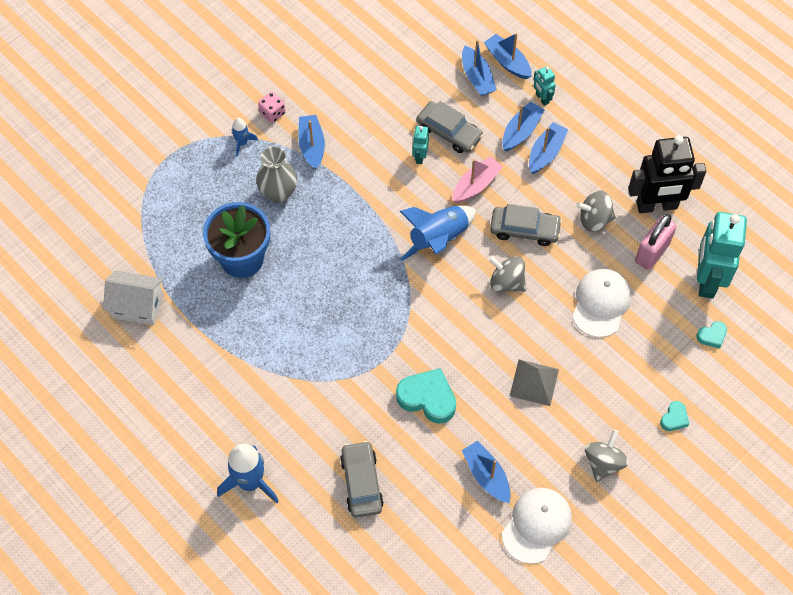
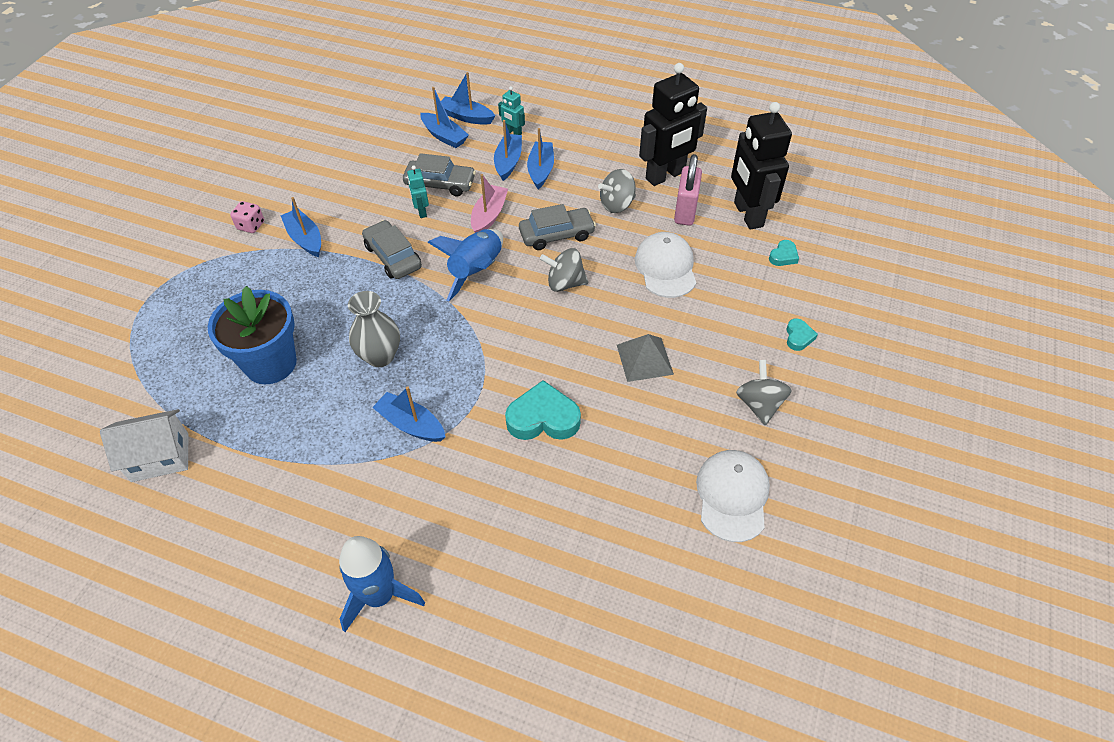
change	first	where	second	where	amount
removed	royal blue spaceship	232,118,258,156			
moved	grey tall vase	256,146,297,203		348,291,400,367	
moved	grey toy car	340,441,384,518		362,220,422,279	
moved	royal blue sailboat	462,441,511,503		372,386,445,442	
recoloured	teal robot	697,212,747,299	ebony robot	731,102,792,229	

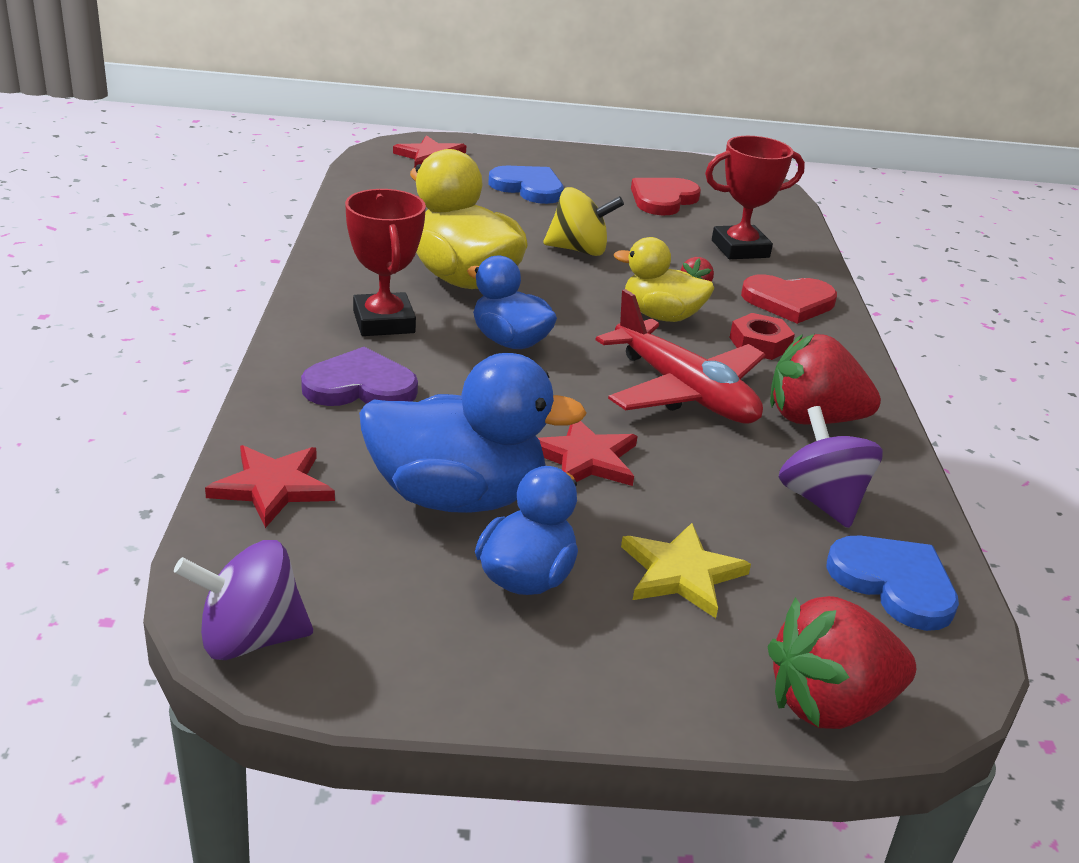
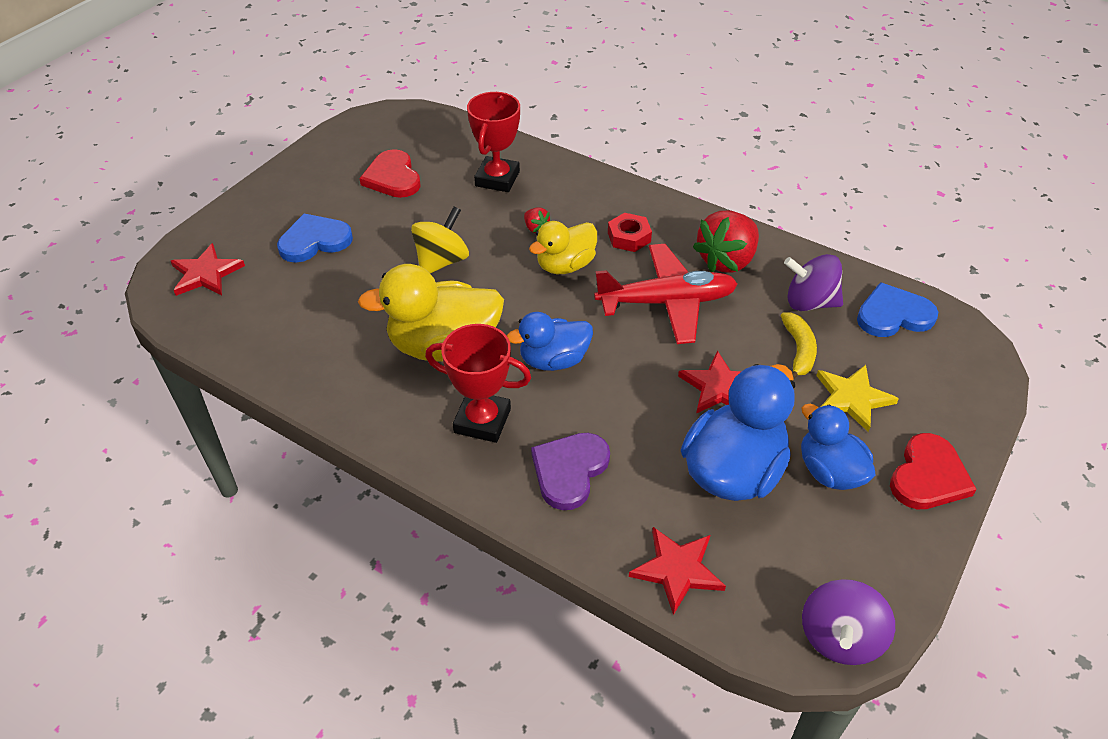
change	first	where	second	where	amount
removed	red strawberry	768,596,916,729			
added			bright yellow banana	781,312,817,380	
moved	red heart	741,274,837,324		890,433,977,509	

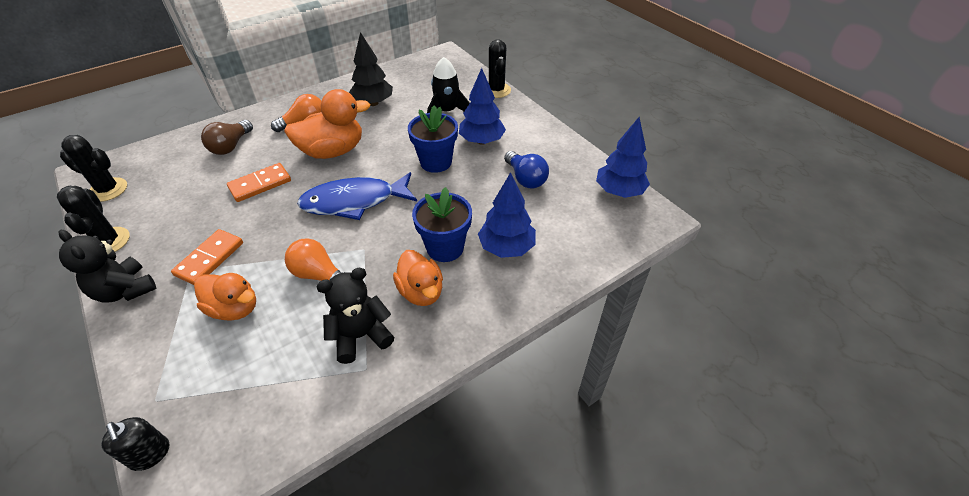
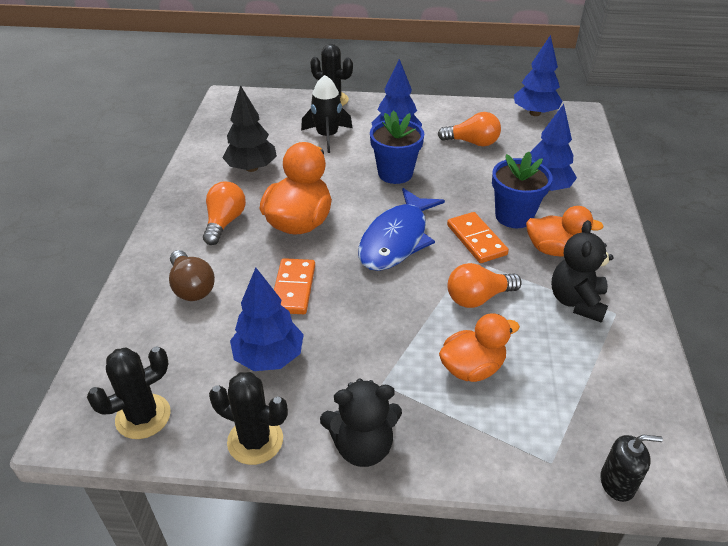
change	first	where	second	where	amount
added			royal blue toy tree	230,268,304,371	
moved	bright orange domino piece	171,229,243,285		447,212,509,263	
recoloured	royal blue bulb	504,151,549,188	bright orange bulb	438,112,501,146	

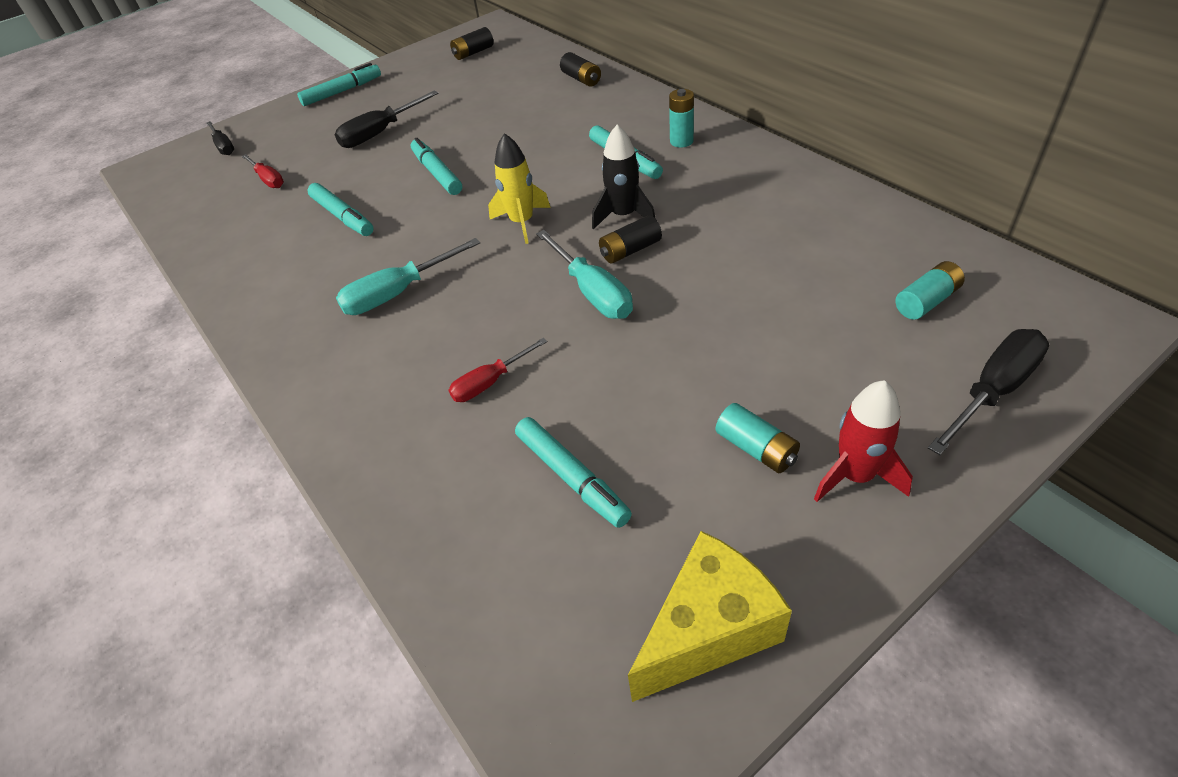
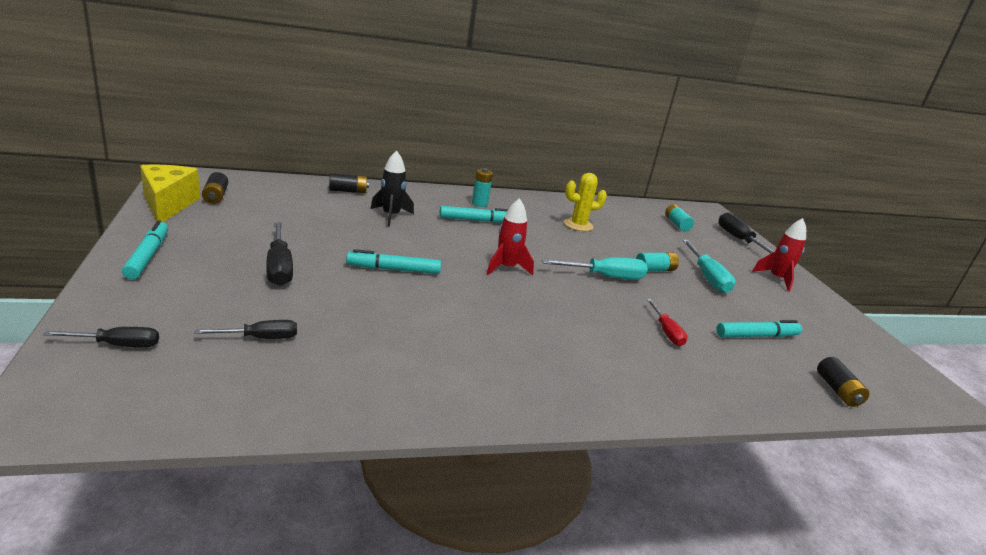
change	first	where	second	where	amount
removed	teal marker pen	308,183,373,236			
added			bright yellow saguaro cactus	564,173,607,231	
moved	teal screwdriver	336,238,480,315		682,240,736,293	
moved	ebony spaceship	592,125,656,230		370,150,414,226	
moved	ebony power cell	599,215,662,263		817,357,869,407	
moved	bright yellow piece of cheese	628,531,792,702		140,165,200,222	
moved	teal power cell	716,403,800,473		636,252,679,271	
recoloured	red screwdriver	242,154,284,188	ebony screwdriver	194,320,297,339	
recoloured	bright yellow spaceship	488,133,551,244	red spaceship	487,198,534,275	

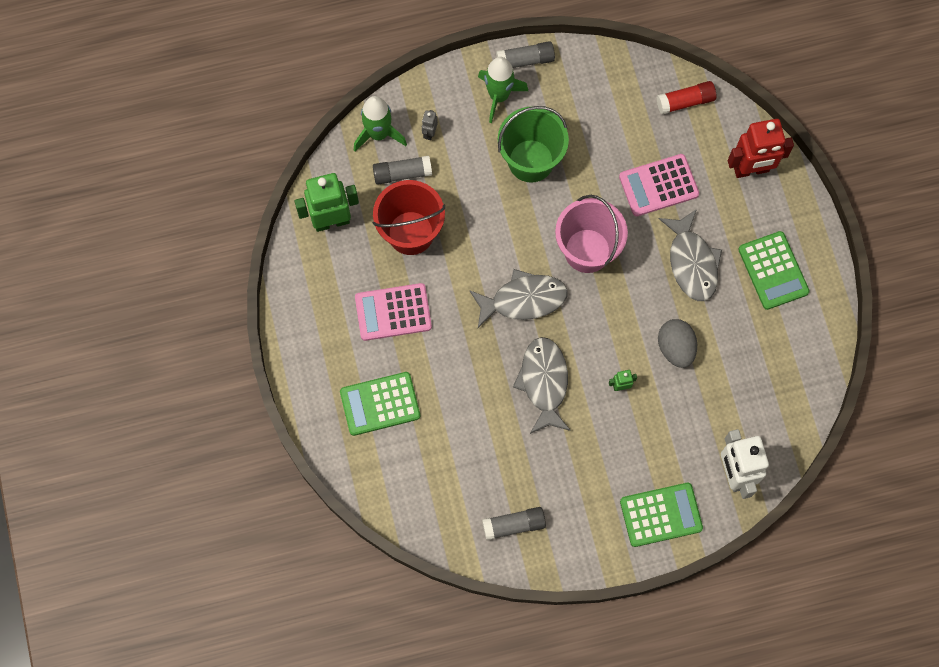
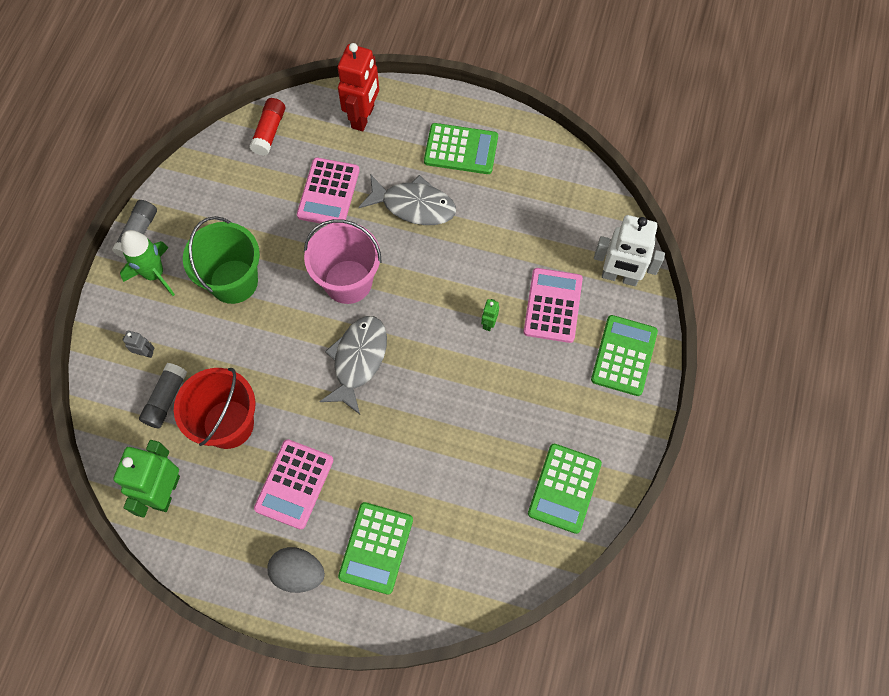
change	first	where	second	where	amount
removed	leaf-green spaceship	354,96,407,152			
removed	grey toy fish	513,337,571,434			
added			pink adding machine	523,268,583,343	
moved	grey toy egg	658,319,697,368		267,547,325,593	
replaced	grey stick of glue	482,507,546,540	leaf-green adding machine	528,444,602,534	
turned	grey robot	422,110,438,140		122,331,154,358	150 degrees clockwise

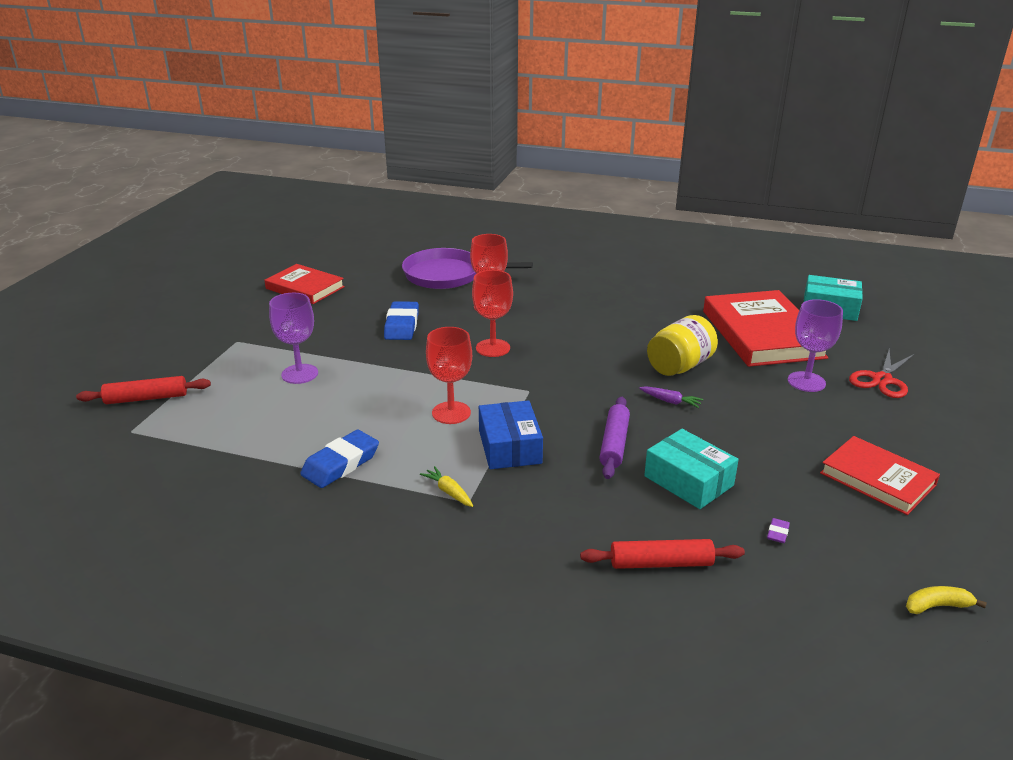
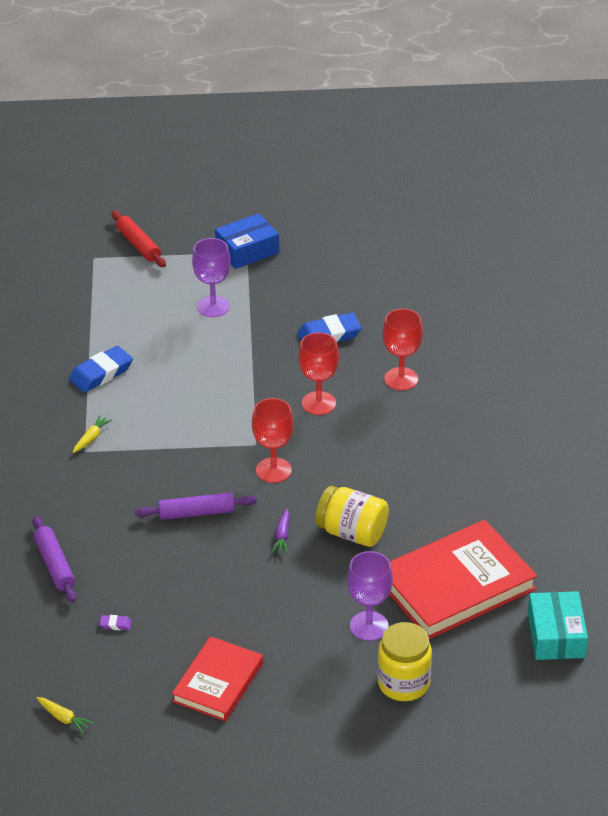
change	first	where	second	where	amount
removed	red book	264,264,345,304			
removed	royal purple skillet	402,248,533,289			
removed	teal box	644,429,739,509			
moved	red chalice	426,327,472,424		252,398,294,483	
moved	royal blue box	479,400,543,469		215,213,279,269	
replaced	red scissors	849,349,914,398	bright yellow jam jar	377,622,432,701	
replaced	bright yellow banana	906,586,987,614	bright yellow toy carrot	37,697,94,734	
recoloured	red pastry roller	580,539,745,569	royal purple pastry roller	33,516,77,603	
turned	royal blue gum eraser	300,430,379,488		69,346,133,392	60 degrees counterclockwise

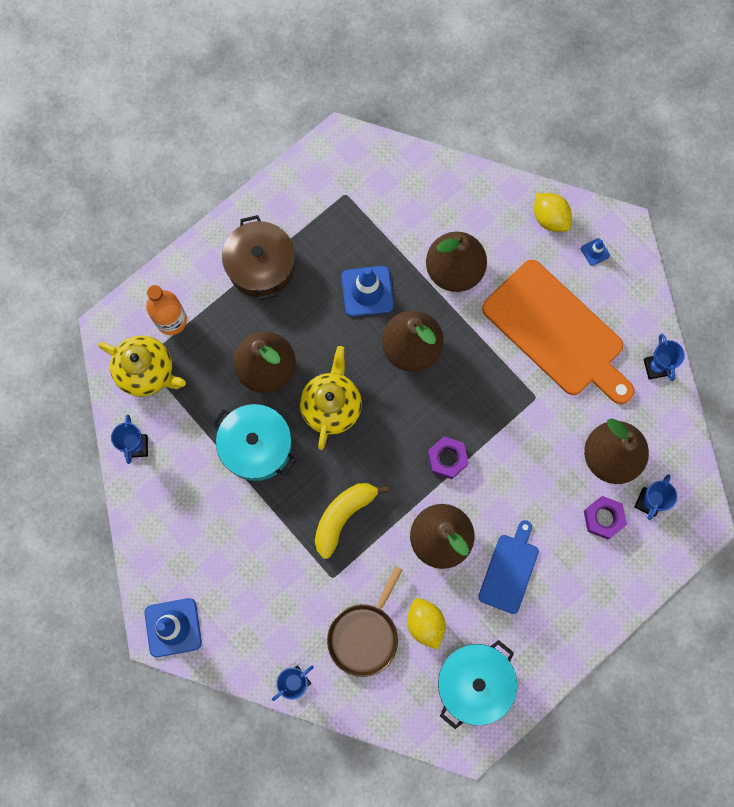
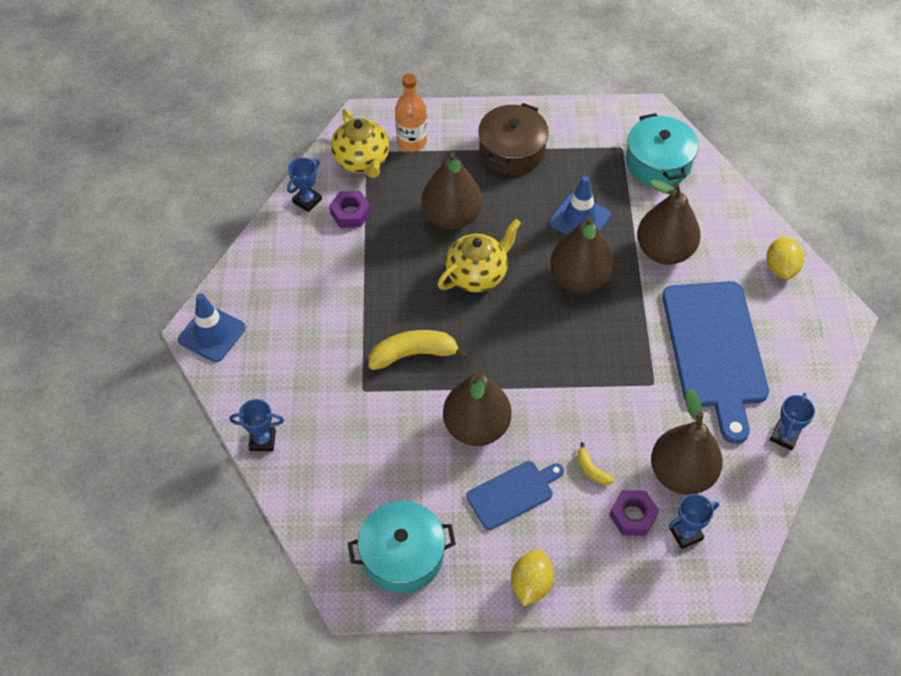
change	first	where	second	where	amount
removed	dark brown skillet	327,566,402,677			
removed	royal blue safety cone	581,238,610,266			
added			bright yellow banana	577,442,614,485	
moved	teal cooking pot	212,404,297,481		626,113,699,186	
moved	bright yellow citrus fruit	407,598,446,650		511,549,554,606	
moved	royal purple hex nut	428,436,469,479		329,191,371,228	
recoloured	bright orange bread board	482,260,634,404	royal blue bread board	662,281,769,444	

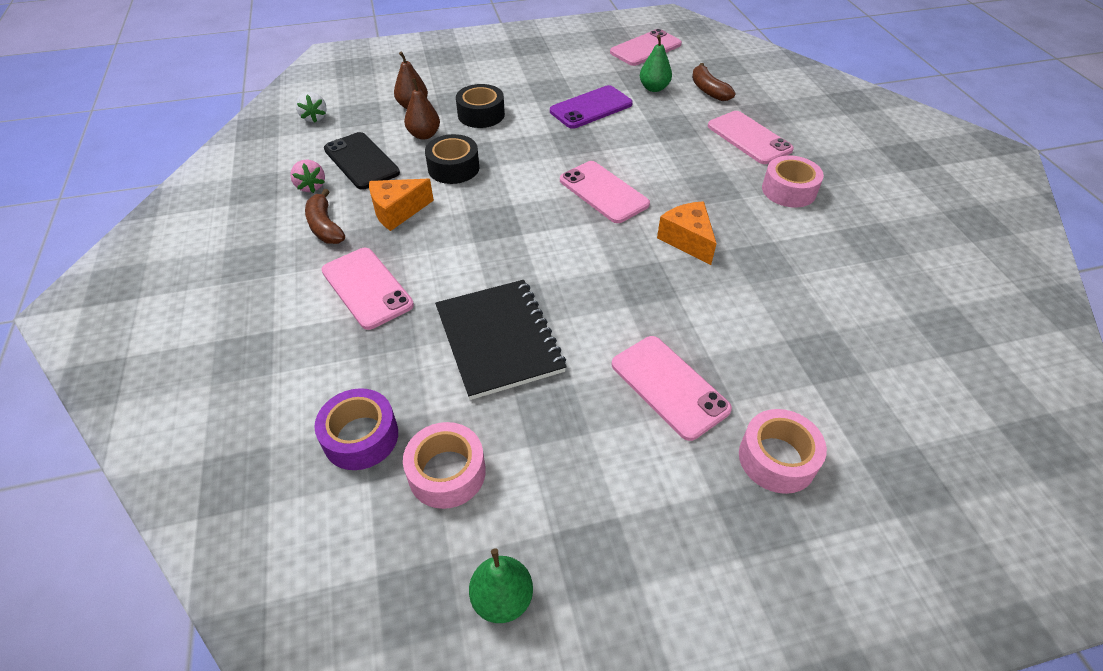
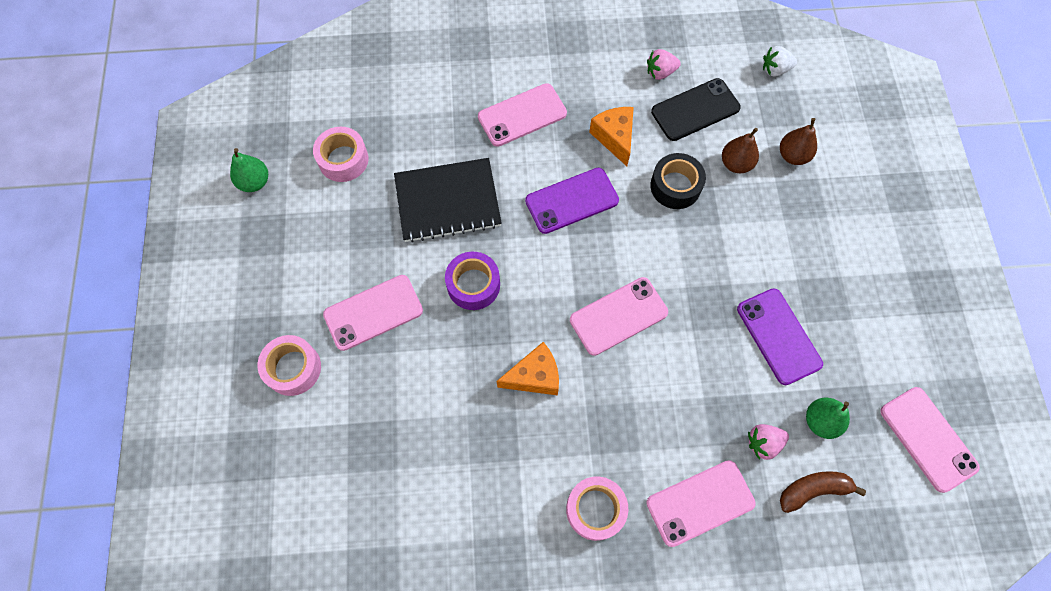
change	first	where	second	where	amount
removed	dark brown banana	305,189,345,244			
removed	ebony tape	456,84,505,128			
added			royal purple smartphone	525,168,619,234	
added			pink strawberry	748,424,789,460	
moved	royal purple tape	314,388,398,470		445,252,500,310	

